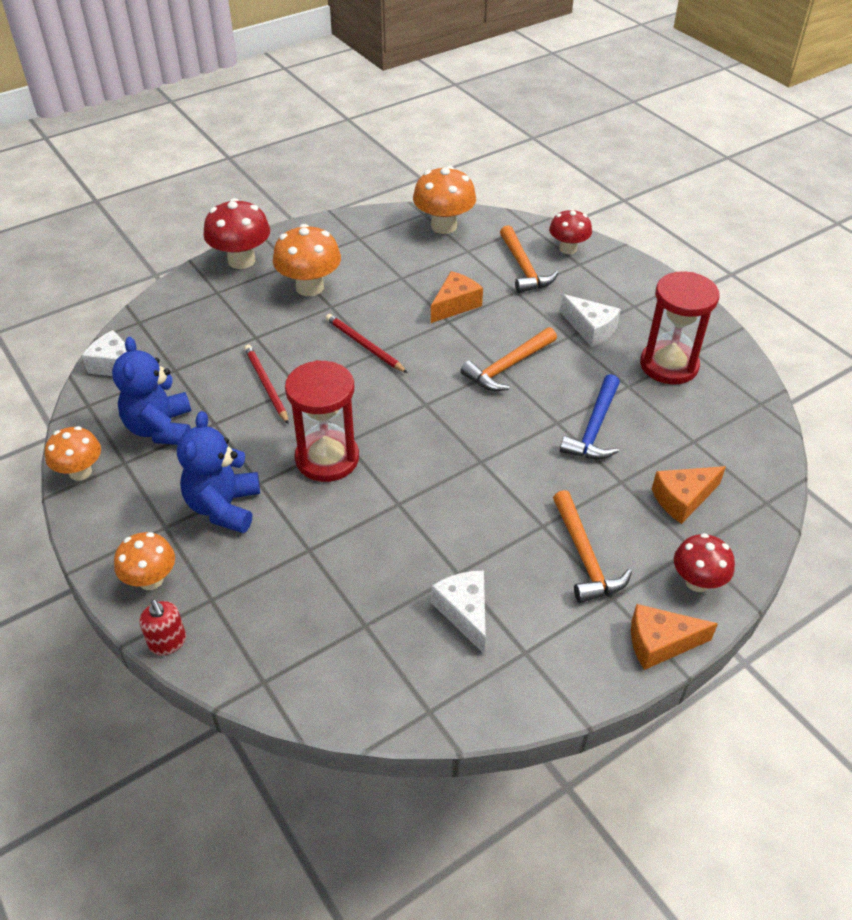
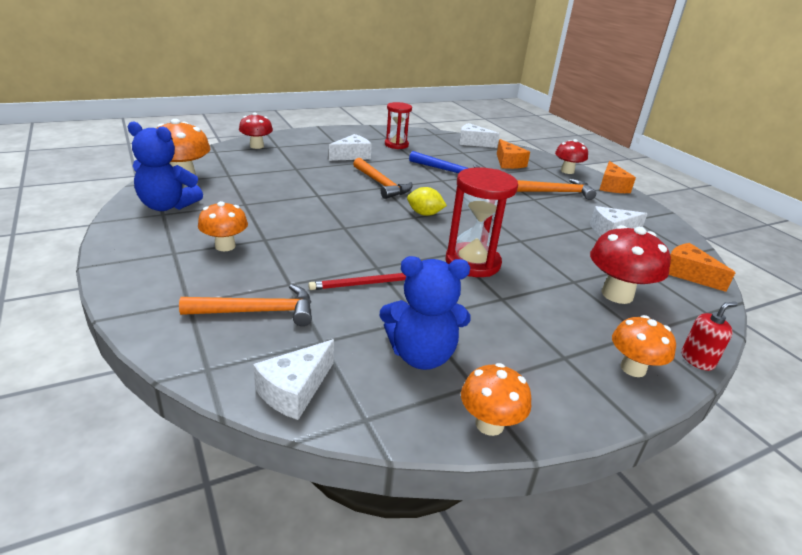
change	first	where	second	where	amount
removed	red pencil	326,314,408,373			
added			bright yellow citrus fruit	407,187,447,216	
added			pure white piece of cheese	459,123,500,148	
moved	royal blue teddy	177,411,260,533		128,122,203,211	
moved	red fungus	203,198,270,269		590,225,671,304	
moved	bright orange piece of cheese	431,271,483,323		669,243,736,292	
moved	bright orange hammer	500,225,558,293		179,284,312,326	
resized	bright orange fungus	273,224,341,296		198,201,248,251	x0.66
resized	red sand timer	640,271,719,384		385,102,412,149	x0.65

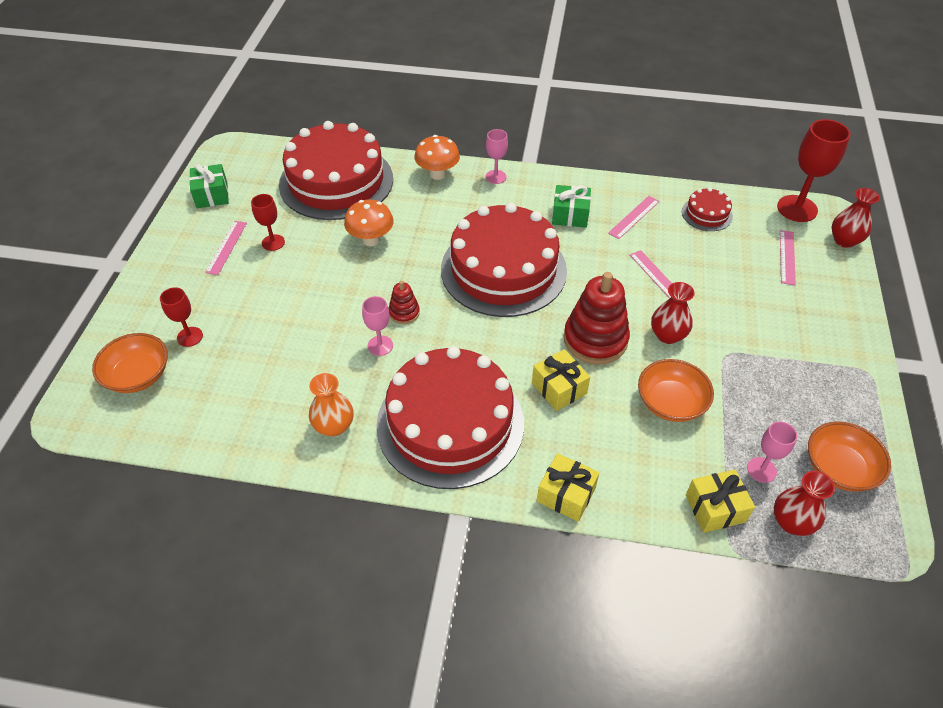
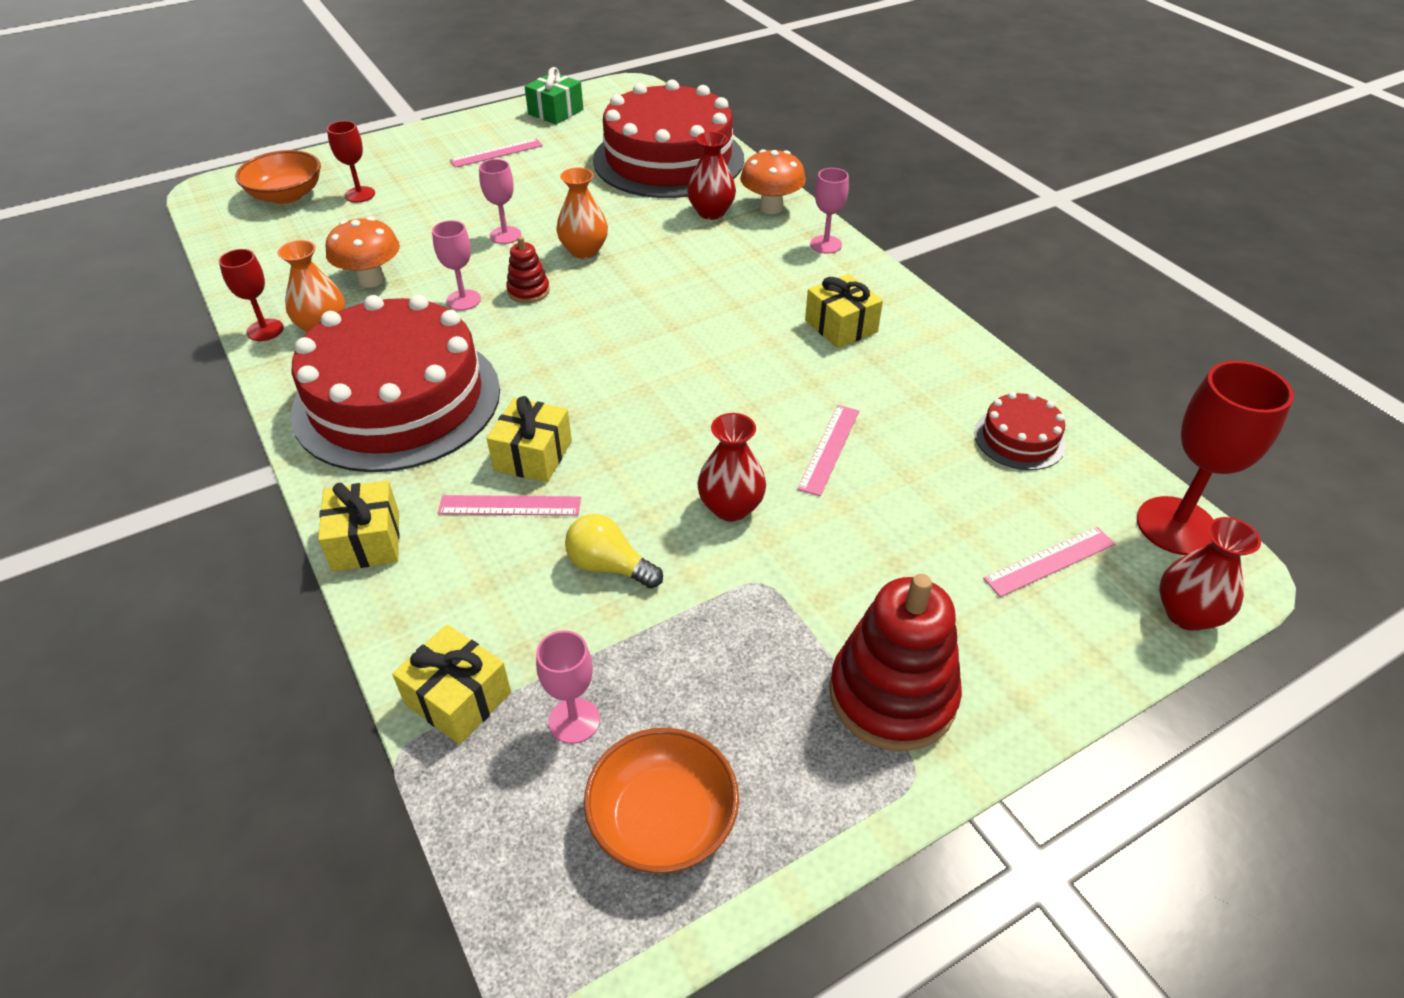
change	first	where	second	where	amount
removed	red cake	441,203,567,317			
added			pink chalice	479,159,521,244	
added			bright orange tall vase	556,167,608,259	
moved	red chalice	251,194,285,251		219,249,284,341	
moved	bright orange fungus	344,200,394,246		326,217,400,288	
moved	red ring stacker	564,272,630,364		829,574,962,751	
moved	pink ruler	608,196,659,239		438,495,581,516	
moved	red tall vase	774,471,835,536		687,131,736,220	
replaced	bright orange bowl	638,359,714,422	bright yellow bulb	565,514,663,588	
recoloured	leaf-green gift	552,185,591,228	bright yellow gift	805,274,883,348	

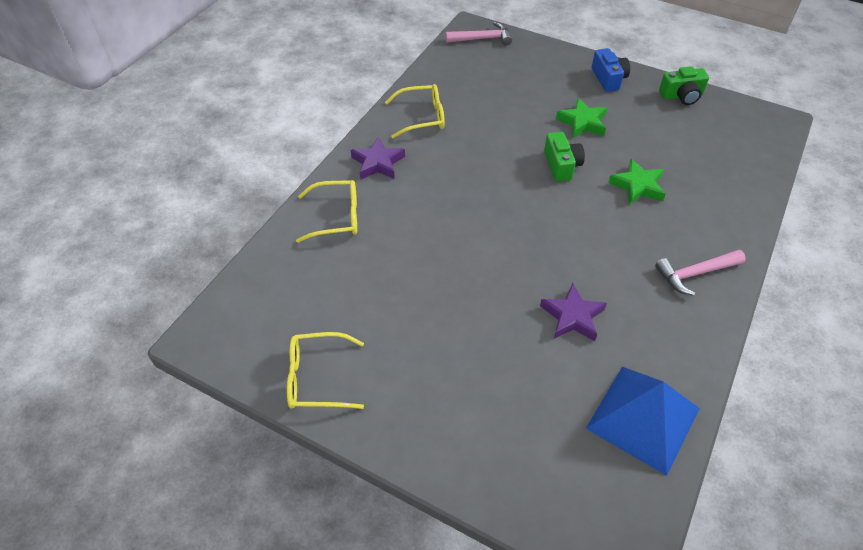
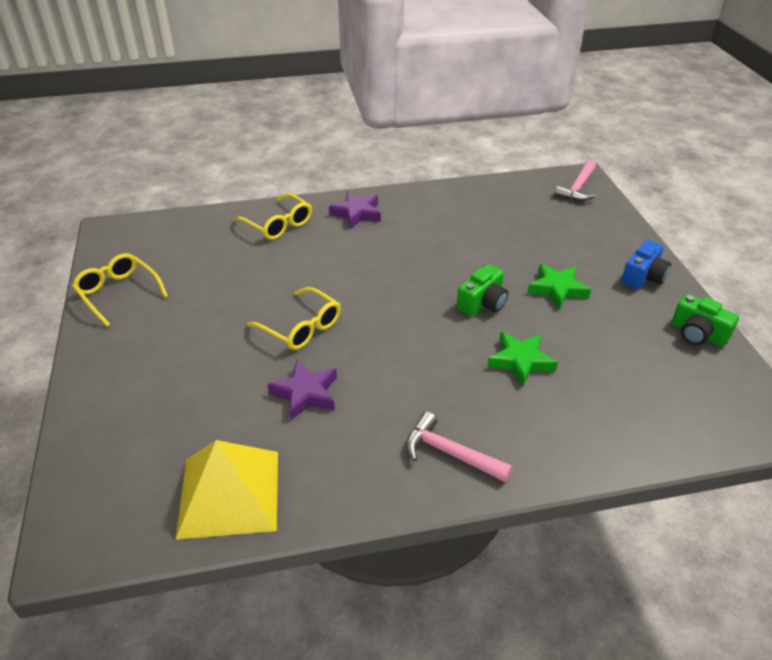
change	first	where	second	where	amount
moved	bright yellow spectacles	385,84,445,138		247,287,341,350	
recoloured	royal blue pyramid shape	586,367,700,476	bright yellow pyramid shape	175,440,278,540	
turned	pink hammer	446,22,512,46		554,160,596,201	75 degrees clockwise

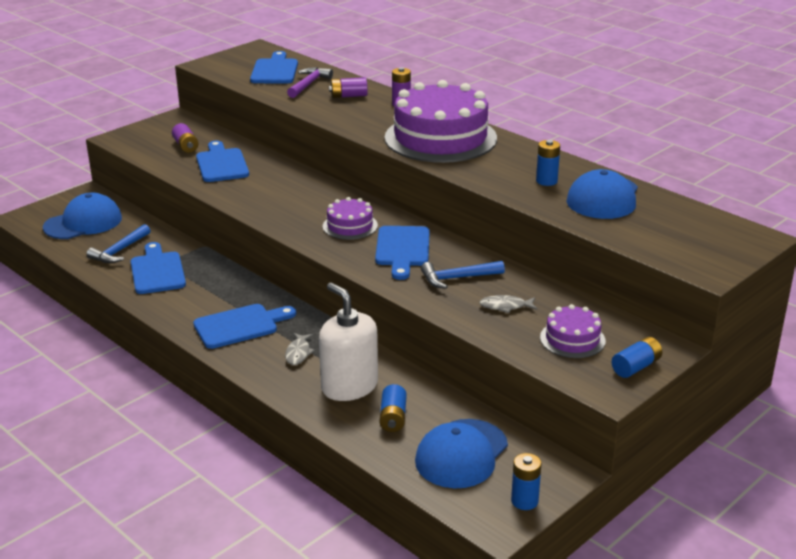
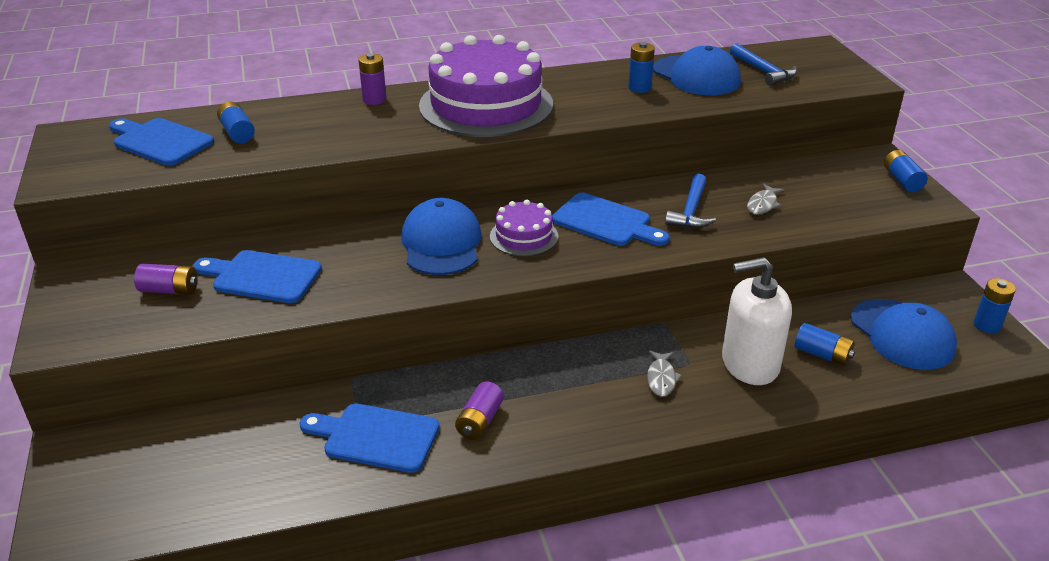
change	first	where	second	where	amount
removed	royal blue bread board	193,304,296,349			
removed	royal purple cake	540,304,606,358			
moved	royal blue peaked cap	43,193,122,239		401,198,482,275	
moved	royal blue hammer	86,224,151,263		730,43,797,86	
moved	royal purple power cell	329,77,368,98		455,381,504,440	
replaced	royal purple hammer	287,67,333,98	royal blue power cell	217,102,255,143	
turned	grey toy fish	285,333,315,365		647,351,682,397	60 degrees clockwise

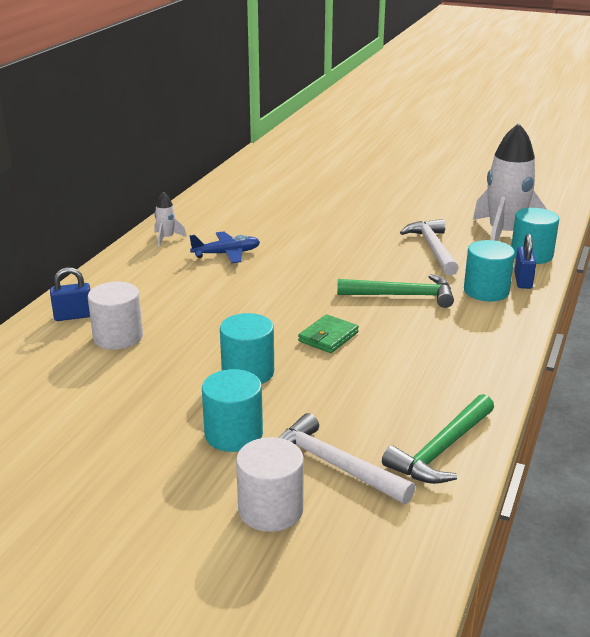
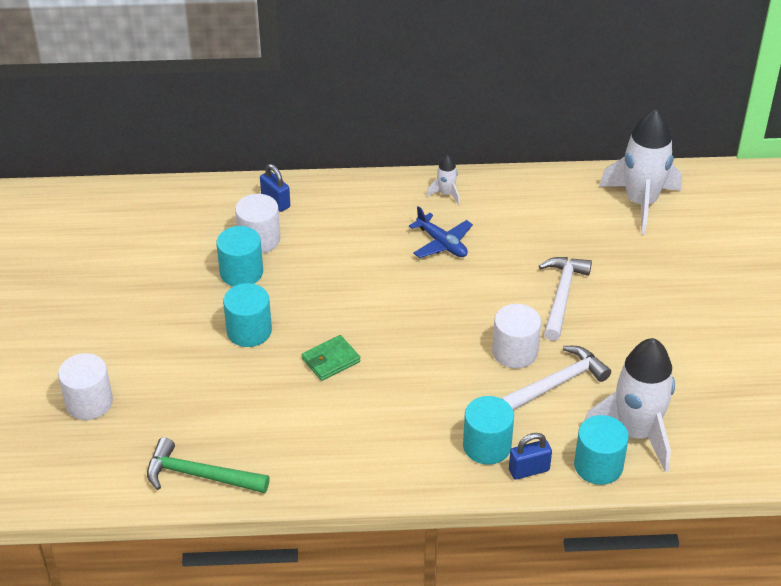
change	first	where	second	where	amount
removed	leaf-green hammer	337,274,454,308			
added			pure white cylinder	492,304,541,368	
added			pure white spaceship	599,109,682,235	
moved	teal cylinder	202,369,263,452		216,226,263,287	
moved	pure white hammer	279,413,416,504		539,257,592,341	
turned	leaf-green wallet	298,314,359,353		302,335,360,381	45 degrees counterclockwise

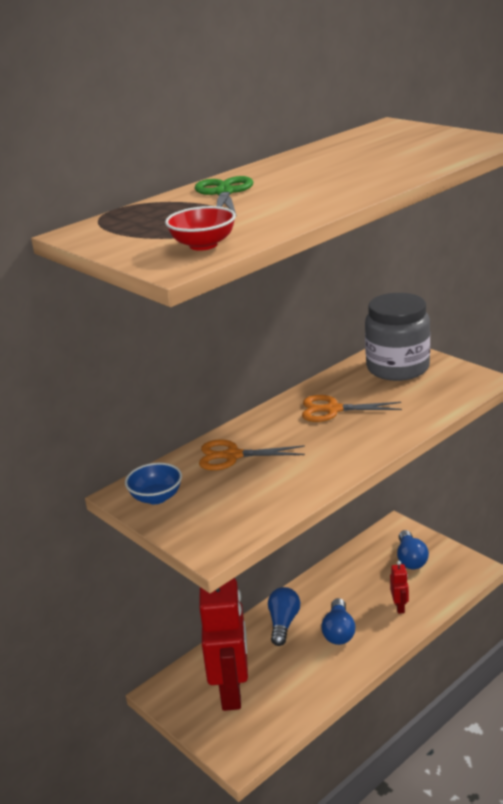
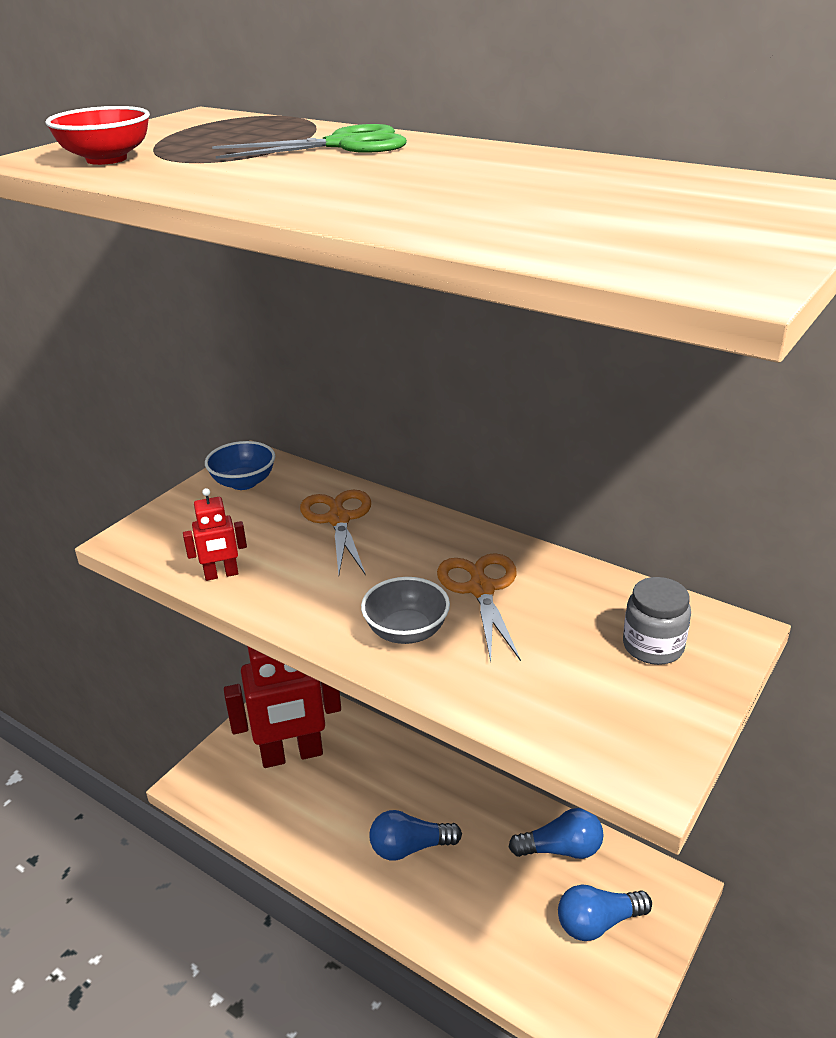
change	first	where	second	where	amount
added			grey bowl	361,577,450,644	
moved	royal blue bulb	268,587,300,646		509,808,604,859	
moved	red robot	390,561,409,614		183,488,247,581	
resized	grey jam jar	365,293,430,381		623,577,691,665	x0.51

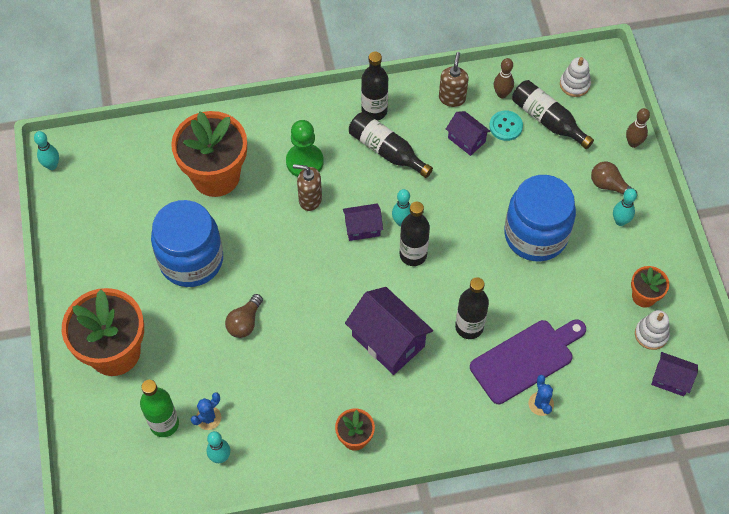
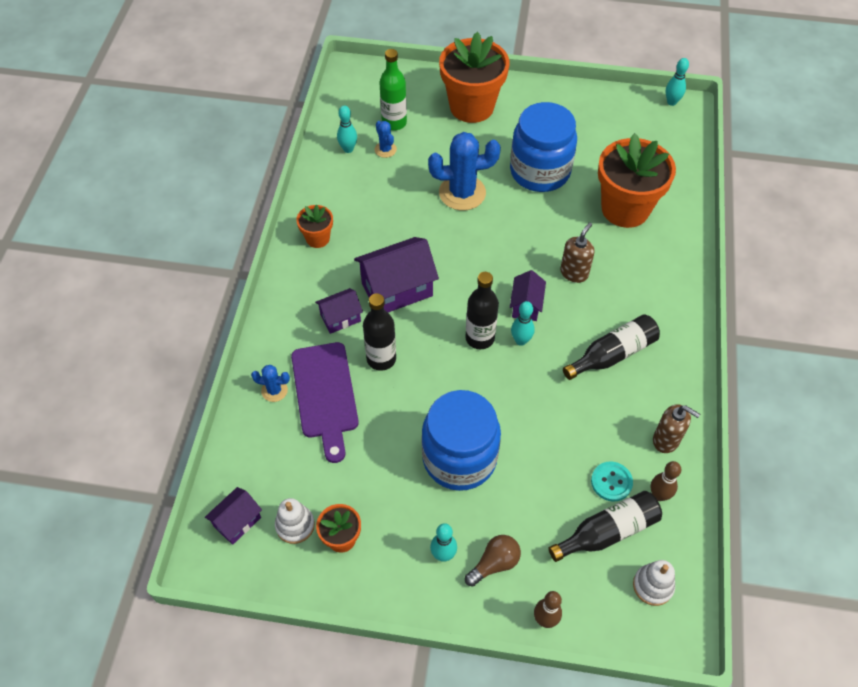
change	first	where	second	where	amount
removed	leaf-green game pawn	286,120,324,177			
removed	ebony flask	361,51,388,121			
moved	royal purple toy house	446,111,491,156		315,288,363,334	
replaced	dark brown bulb	225,294,263,338	royal blue saguaro cactus	428,132,501,210	

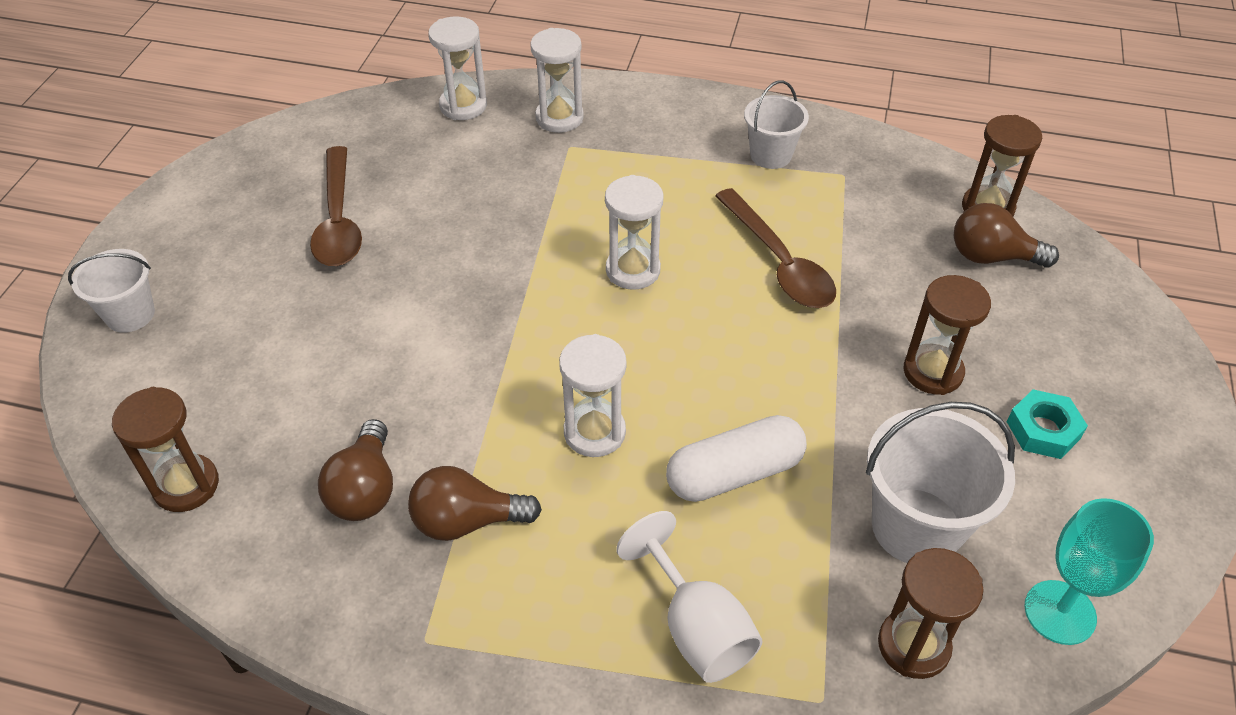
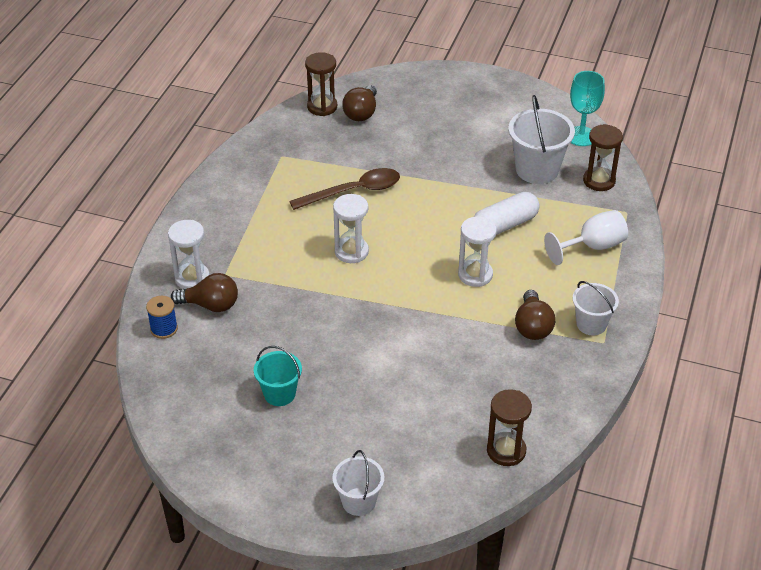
change	first	where	second	where	amount
removed	dark brown sand timer	903,275,991,395			
removed	teal hex nut	1007,389,1088,459			
moved	dark brown bulb	318,419,393,521		171,273,238,312	
moved	pure white bucket	744,80,809,169		573,281,619,336	
replaced	dark brown spoon	310,146,362,266	teal bucket	254,346,302,406	
replaced	pure white sand timer	428,16,487,120	royal blue reel of thread	146,296,178,339	
turned	pure white pill shape	666,415,807,502		474,192,540,235	75 degrees clockwise

